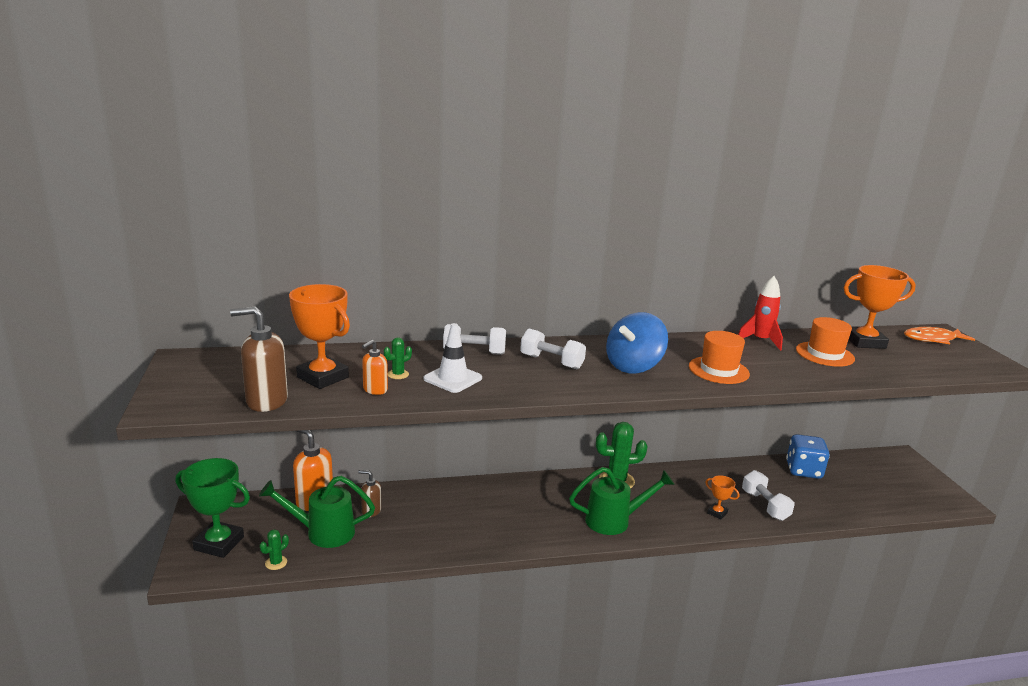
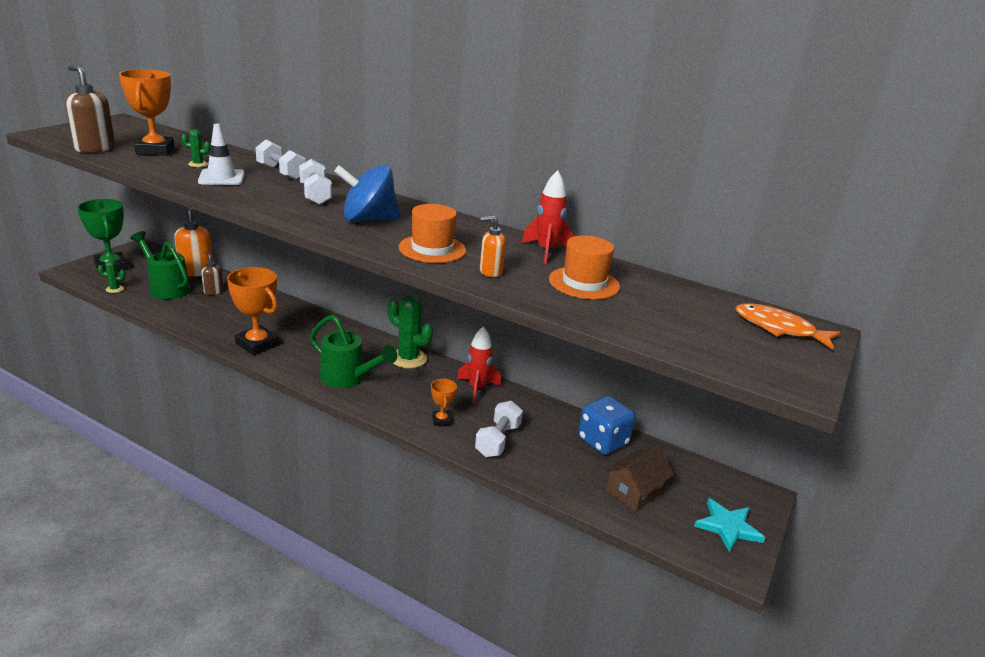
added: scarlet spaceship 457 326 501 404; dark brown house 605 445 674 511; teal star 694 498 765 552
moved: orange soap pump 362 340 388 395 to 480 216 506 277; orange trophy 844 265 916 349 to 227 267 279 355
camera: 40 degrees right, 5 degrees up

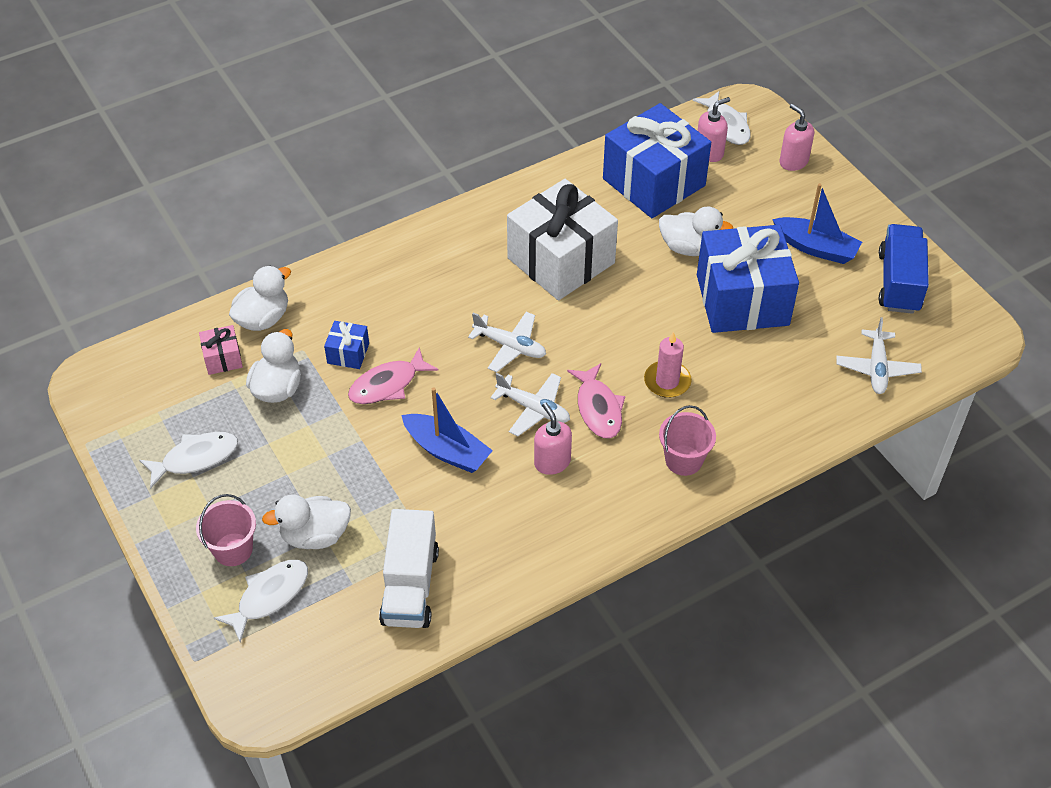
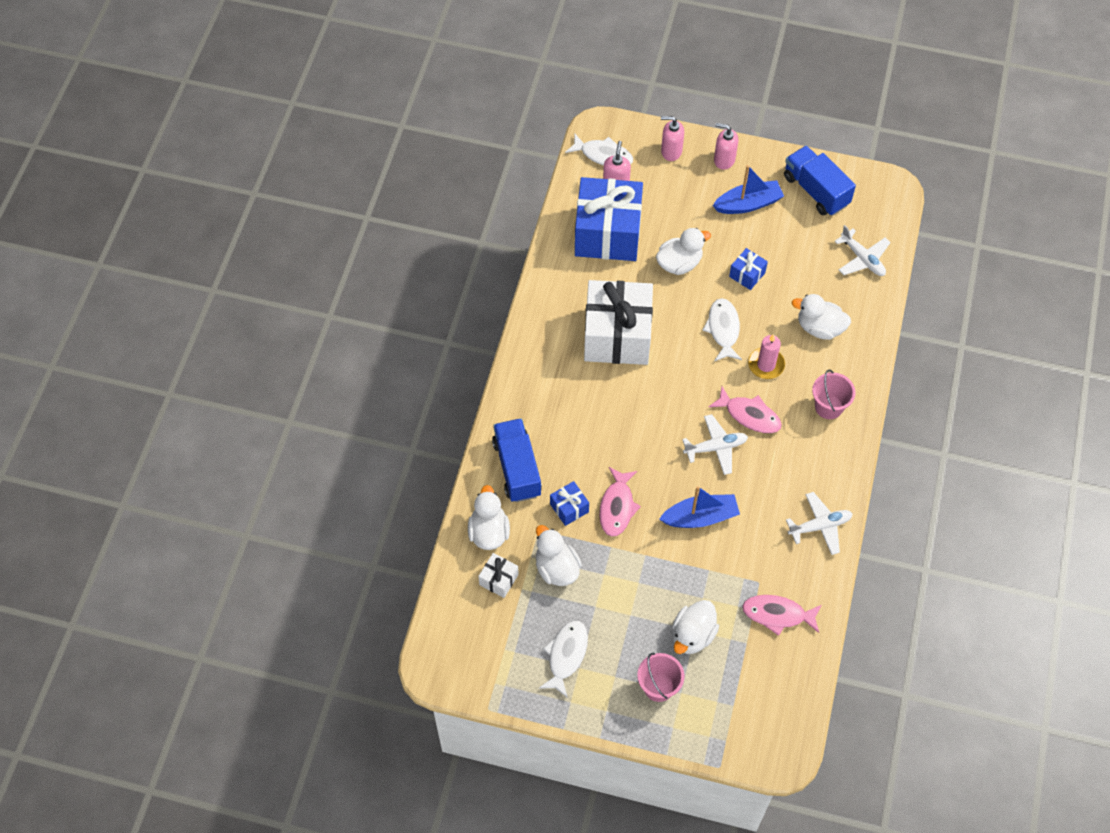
added: cobalt truck 492 418 542 502; snow-white rubber duck 792 294 851 340
moved: snow-white toy fish 214 560 308 643 to 702 298 742 361; snow-white plane 468 312 546 372 to 786 492 852 555; pink soap pump 534 402 572 475 to 714 123 738 170
replaced: snow-white truck 379 509 439 628 to pink toy fish 742 595 821 636
recoloured: pink gift 199 325 243 375 to snow-white gift 478 553 519 598
resized: cobalt gift 697 225 799 333 = 729 248 768 290 x0.42
camera: 45 degrees left, 10 degrees up

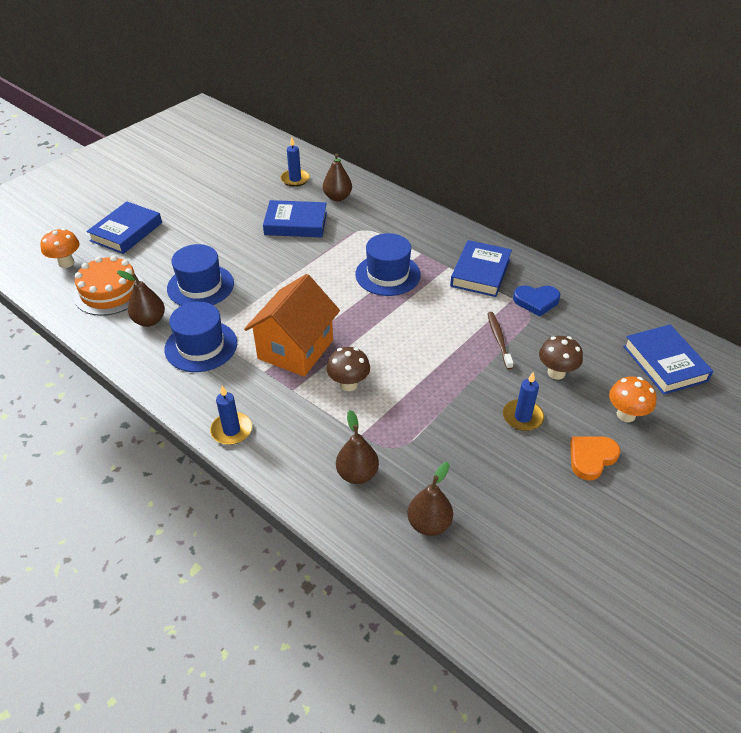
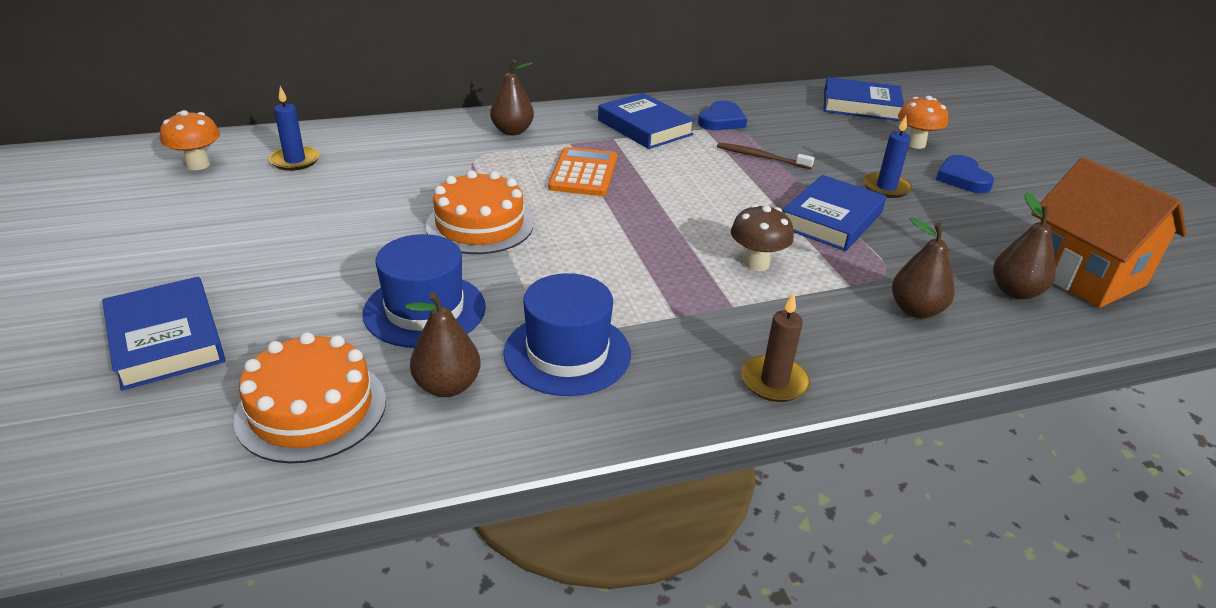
removed: dark brown fungus 539 336 583 380
added: orange gateau 425 170 533 254
moved: orange fungus 40 228 80 268 to 160 110 220 170; orange house 244 274 340 377 to 1031 157 1187 308; cobalt hardcover 263 200 327 237 to 782 175 886 251; dark brown pear 323 153 352 201 to 490 60 534 135
replaced: cobalt tall hat 355 233 421 296 to orange adding machine 548 147 617 196
recoloured: cobalt wax candle 210 386 252 445 to dark brown wax candle 741 293 810 402; orange love heart 570 437 620 480 to cobalt love heart 936 155 994 193
camera: 60 degrees left, 10 degrees down

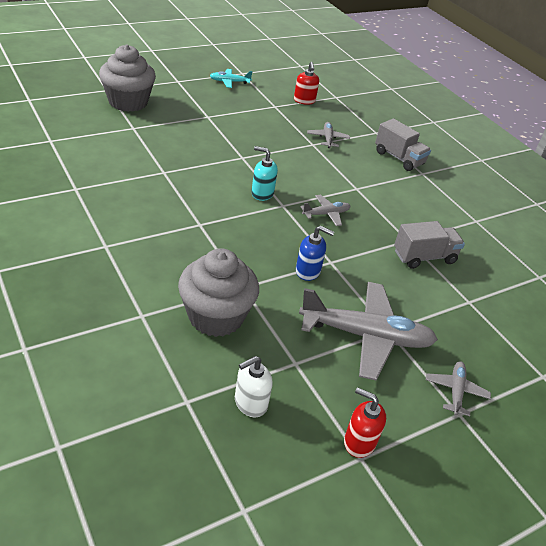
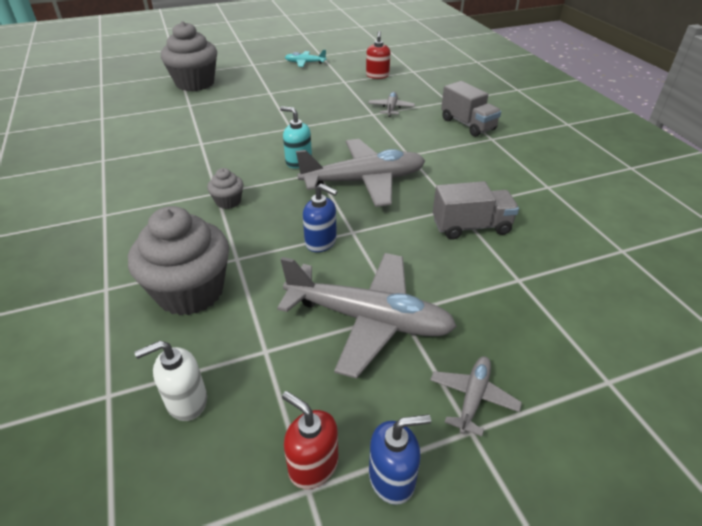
added: ash-grey fairy cake 207 168 243 209; cobalt soap pump 369 414 431 505
resized: ash-grey plane 300 195 351 226 = 296 139 425 207 x2.12
camera: 15 degrees right, 0 degrees up

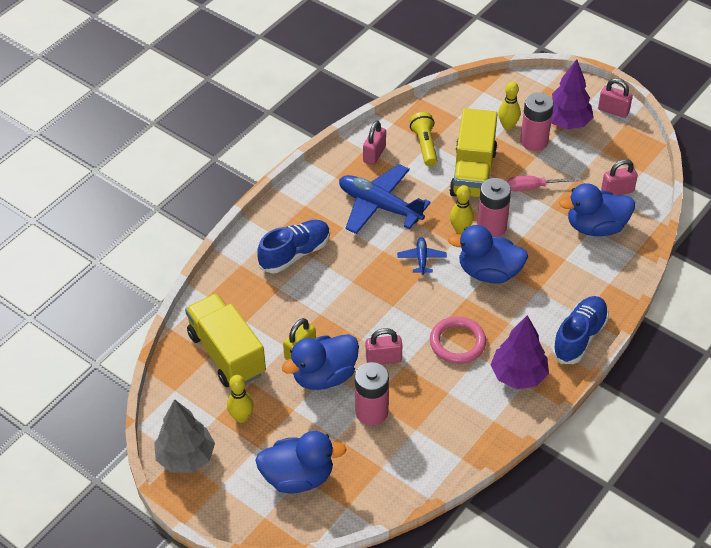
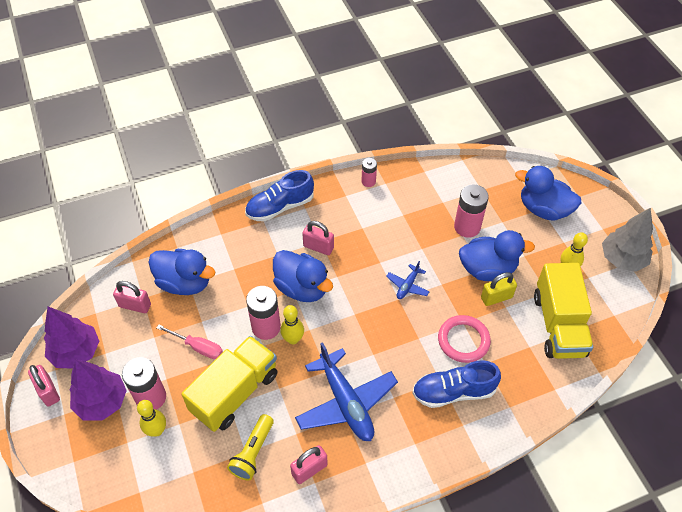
added: pink AA battery 362 158 377 187
moved: pink small lock 366 328 402 364 to 302 221 334 255; cobalt plane 397 237 447 275 to 386 261 429 299; pink torus 430 316 486 364 to 438 315 491 363; violet fir tree 491 315 549 389 to 44 307 99 368
camera: 150 degrees left, 5 degrees up

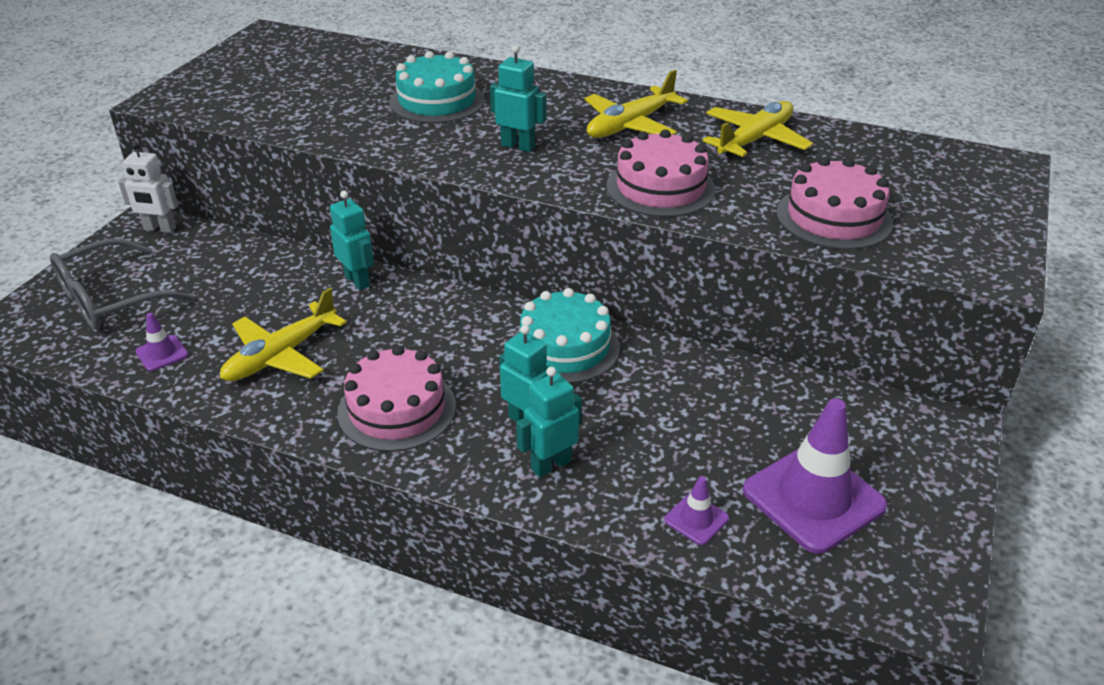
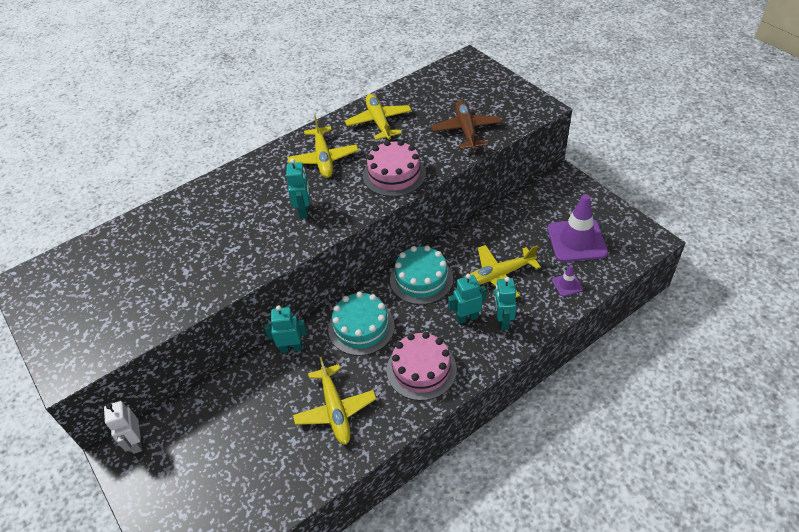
removed: ash-grey eyeglasses 50 238 195 330; violet road cone 136 313 188 371
added: yellow plane 470 245 541 297
moved: teal gateau 389 51 484 123 to 328 291 395 356
replaced: pink gateau 776 157 893 250 to dark brown plane 432 100 501 150
turned: snow-white robot 118 142 178 233 = 104 401 142 454 120 degrees clockwise; teal robot 490 45 546 152 = 286 158 310 219 120 degrees clockwise
camera: 55 degrees left, 10 degrees up

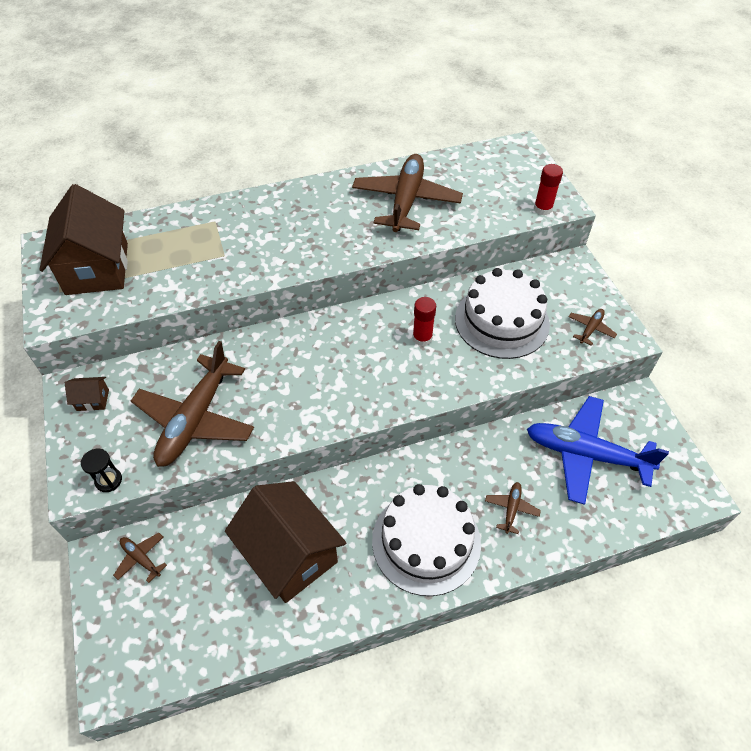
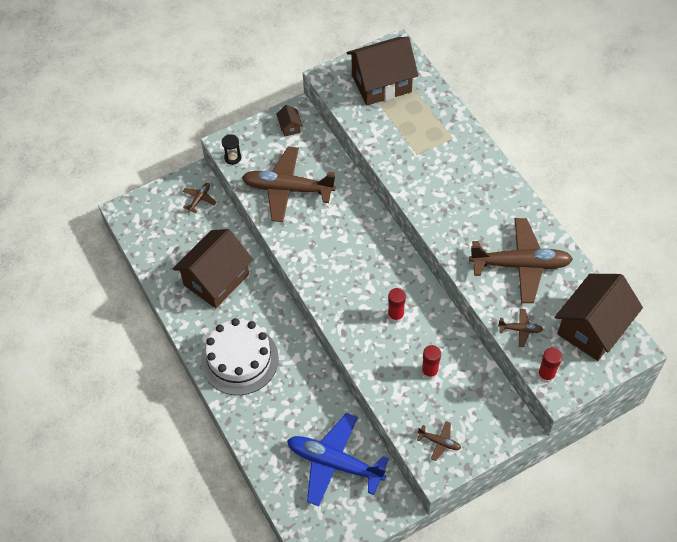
added: dark brown house 555 274 643 361
moved: dark brown plane 485 482 541 534 to 498 309 543 347
replaced: snow-white gateau 455 268 550 359 to scarlet stick of glue 422 345 441 379
turned: cobalt plane 527 396 669 505 = 287 413 389 507 75 degrees counterclockwise
camera: 80 degrees right, 5 degrees up

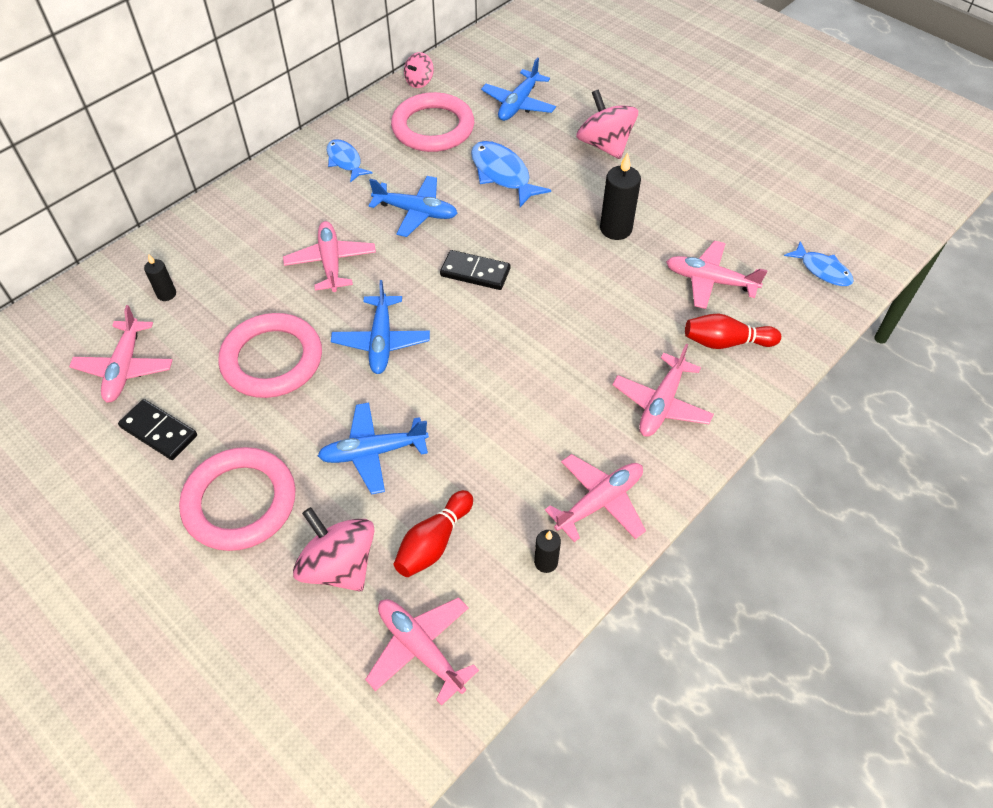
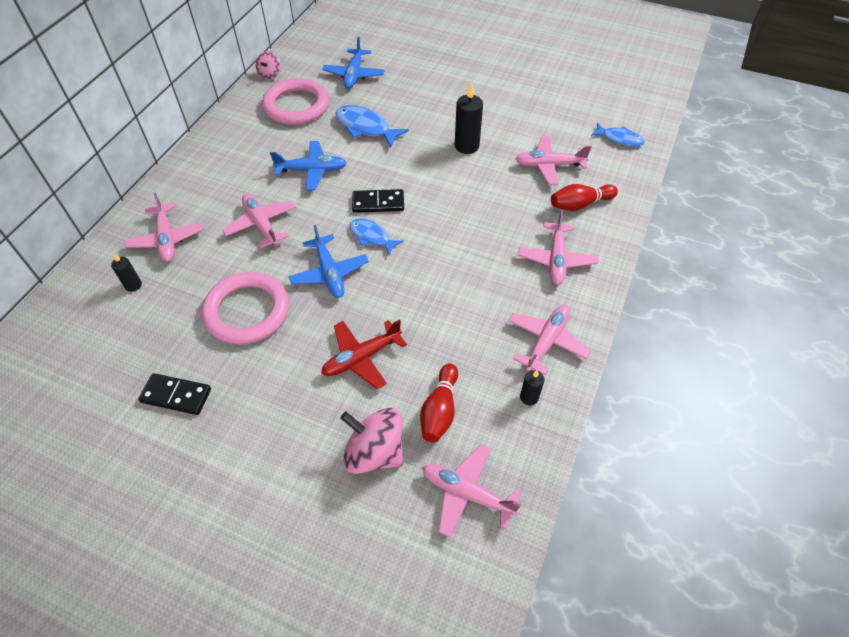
removed: pink torus 179 447 296 551; pink spinning top 576 89 638 159
moved: pink plane 69 305 172 403 to 124 192 204 262; cobalt toy fish 327 139 373 183 to 350 218 404 255
recoloured: cobalt plane 318 402 429 495 to scarlet plane 321 319 407 389
camera: 20 degrees left, 0 degrees up

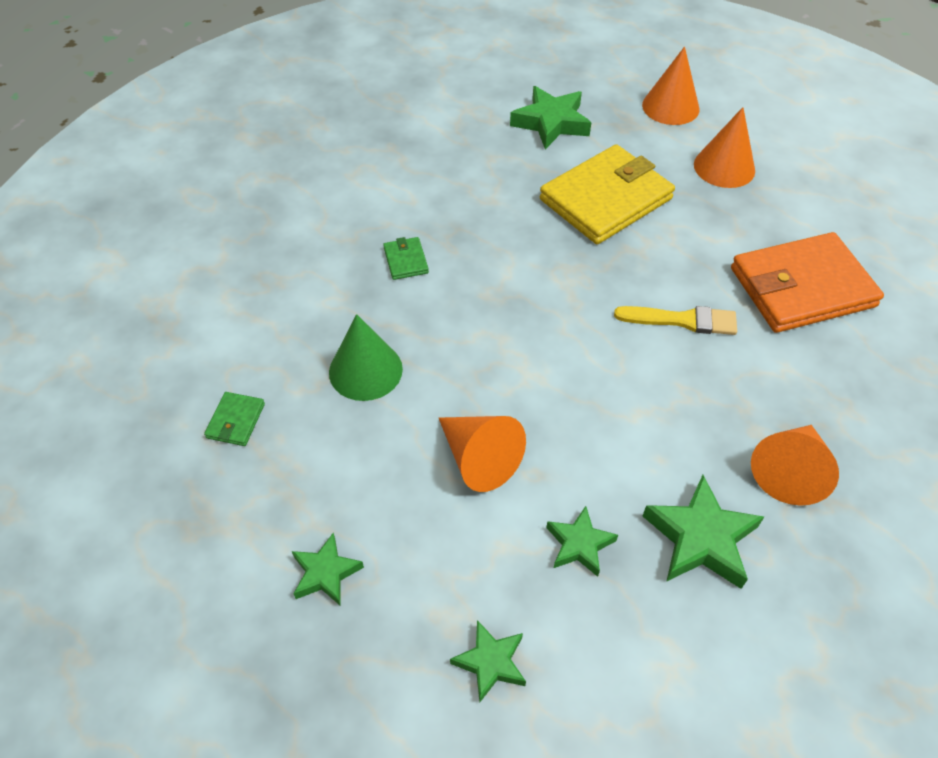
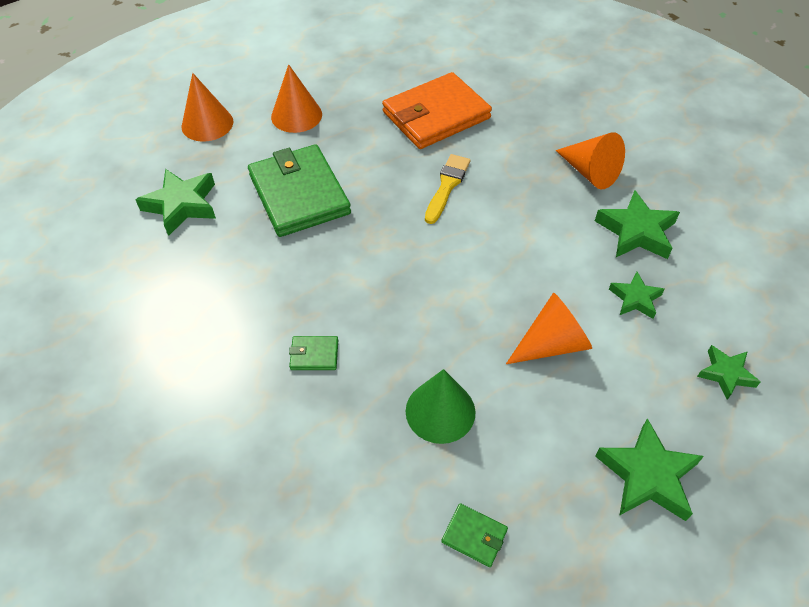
recoloured: yellow billfold 540 144 675 244 to green billfold 248 144 351 237
turned: orange billfold 731 232 884 333 = 382 72 492 149 60 degrees clockwise
resized: green star 292 533 364 605 = 595 418 704 521 x1.64
camera: 75 degrees left, 0 degrees up

